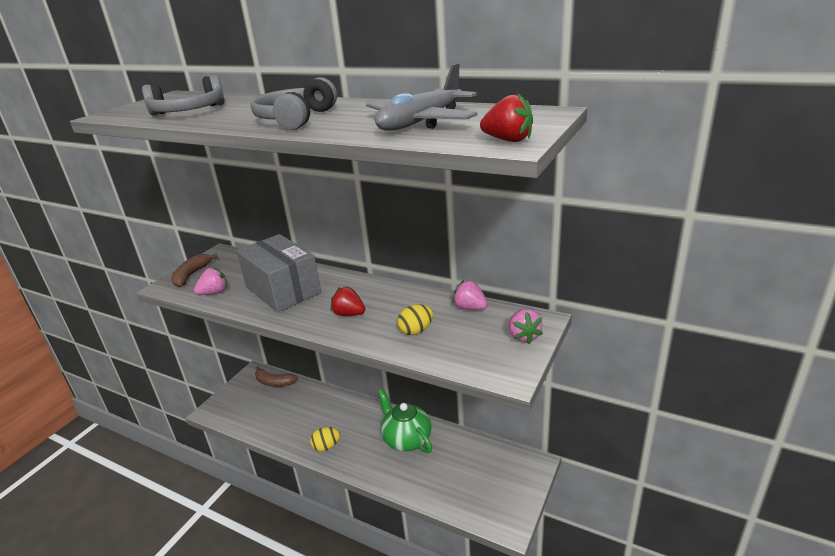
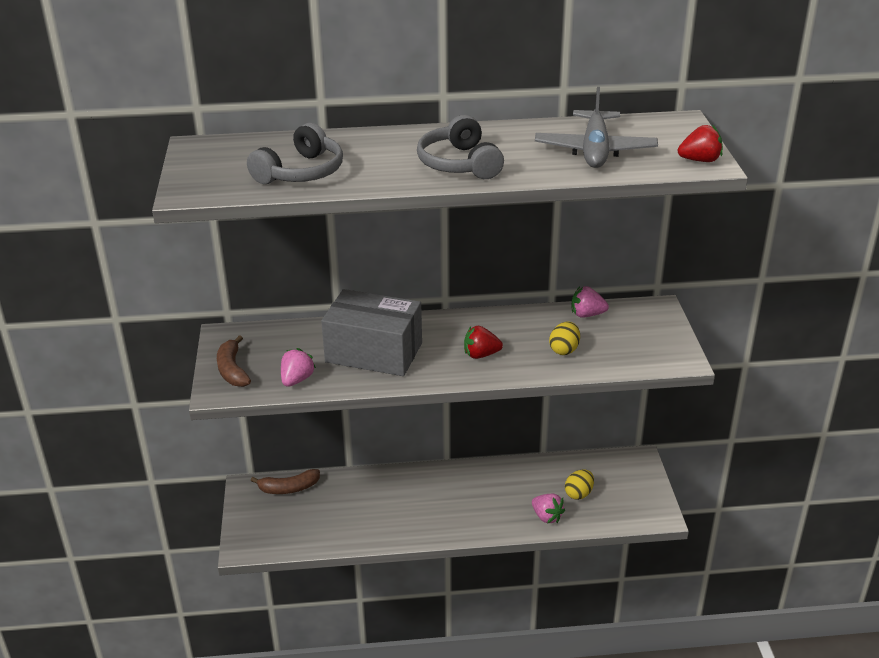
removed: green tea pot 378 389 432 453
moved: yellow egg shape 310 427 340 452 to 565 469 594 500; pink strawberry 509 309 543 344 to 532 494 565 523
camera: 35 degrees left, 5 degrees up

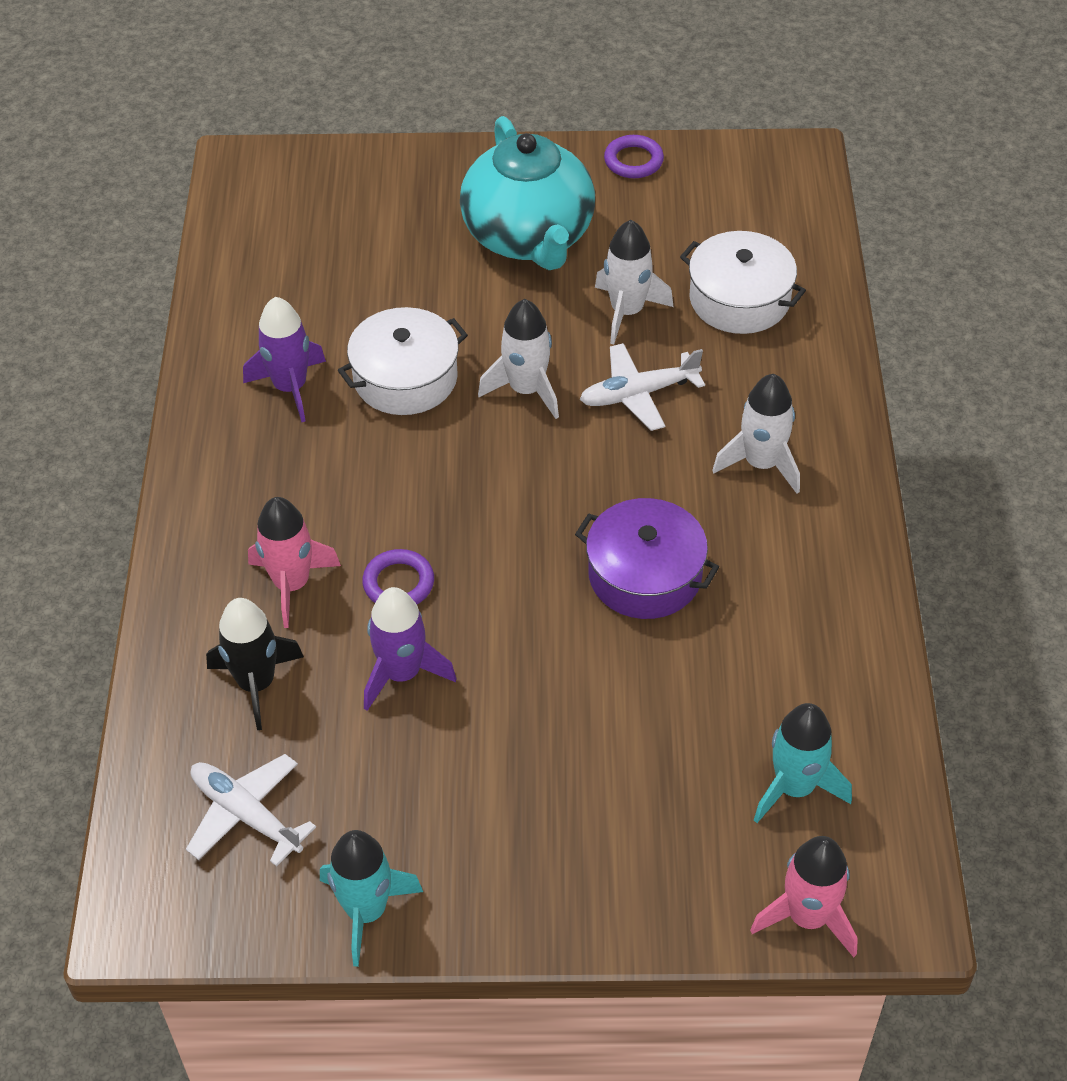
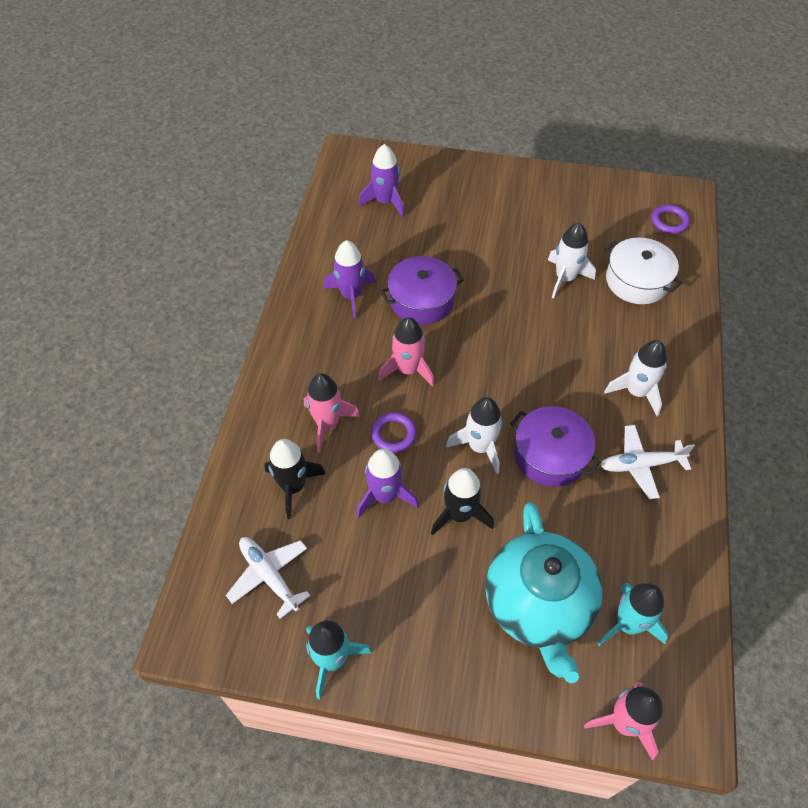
added: violet spaceship 359 144 405 217; pink spaceship 378 317 435 387; ebony spaceship 431 468 494 536
moved: teal tea pot 460 116 595 270 to 485 502 603 683; snow-white spaceship 478 299 559 419 to 446 397 503 474; snow-white plane 580 343 705 431 to 600 425 695 499; violet torus 604 135 664 178 to 651 205 690 234
recoloured: snow-white pot 338 307 468 415 to violet pot 380 256 464 325
camera: 10 degrees right, 5 degrees up

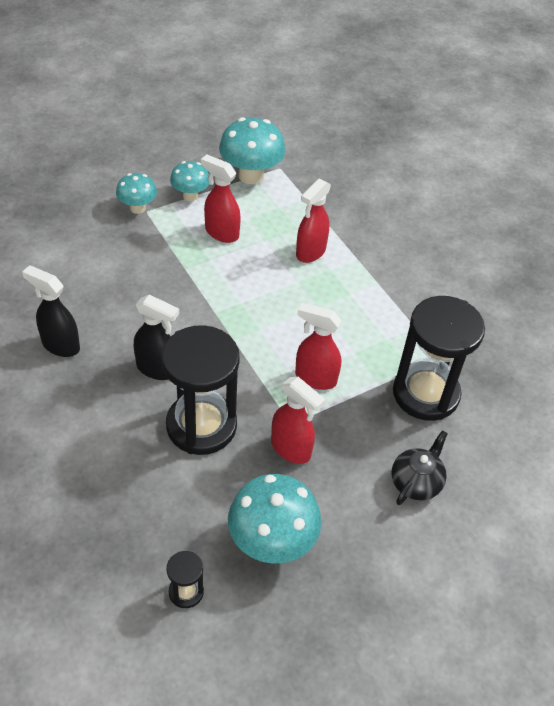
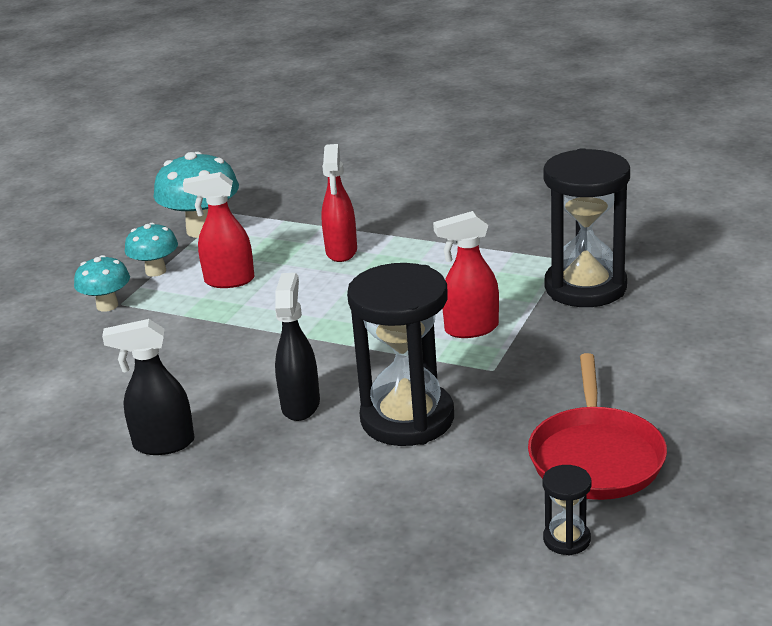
removed: scarlet spray bottle 271 377 326 464; ebony tea pot 392 430 448 505
replaced: teal fungus 228 474 322 563 to scarlet skillet 528 353 667 500
turned: ebony spray bottle 134 295 179 380 = 275 273 320 421 75 degrees counterclockwise
camera: 30 degrees left, 20 degrees down

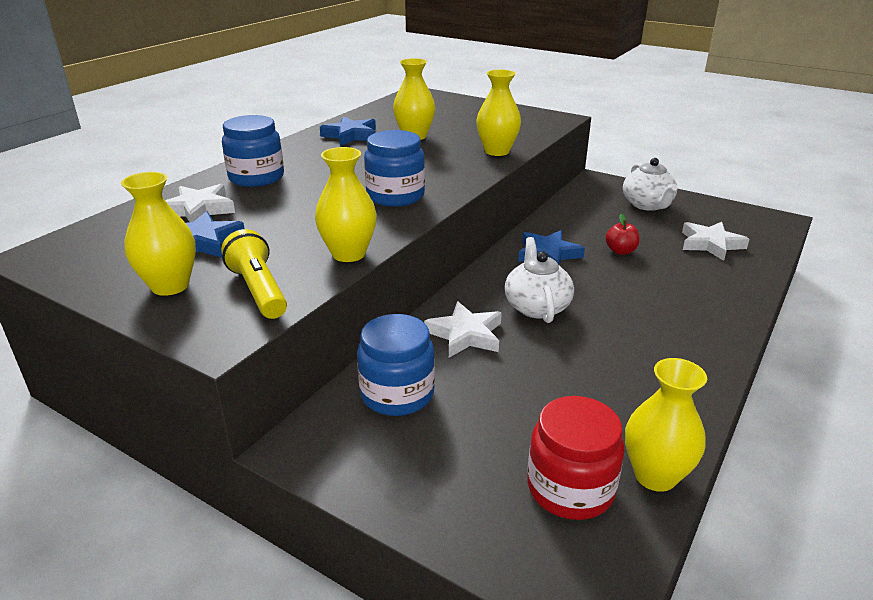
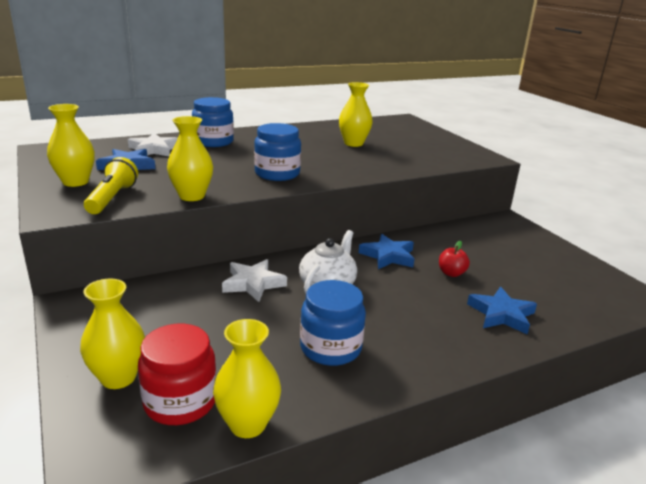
removed: snow-white tea pot 623 158 678 211; snow-white star 682 222 749 261
moved: cobalt star 320 117 376 146 to 467 287 537 334; cobalt jar 357 314 435 416 to 300 280 366 366; yellow vase 476 70 521 156 to 80 279 145 389
camera: 30 degrees right, 5 degrees down

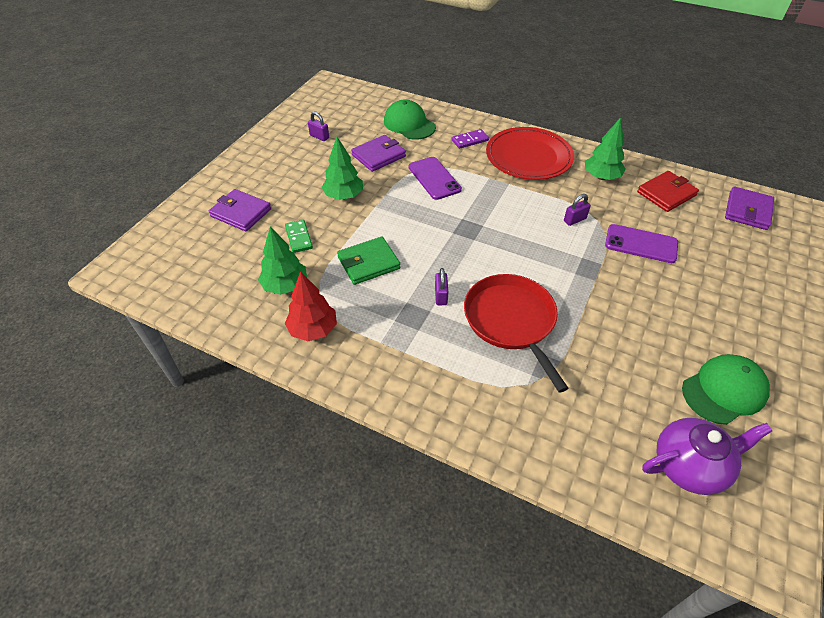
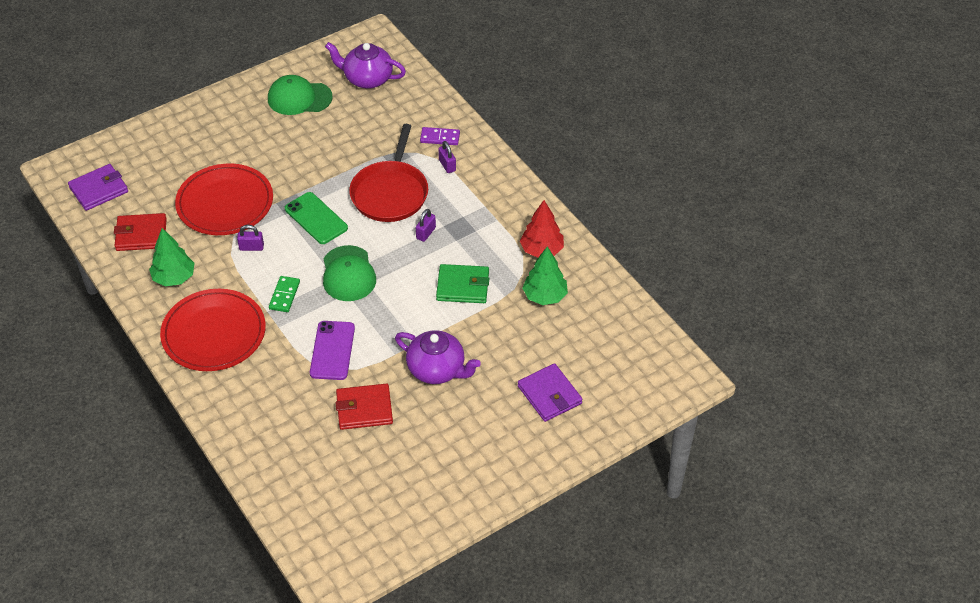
added: green smartphone 285 192 348 244
moved: green domino piece 285 220 313 253 to 269 276 300 312; violet small lock 308 111 329 141 to 438 141 456 173; green peaked cap 384 100 436 139 to 323 245 376 301; violet domino piece 452 129 489 149 to 420 127 460 145
replaced: green fir tree 322 137 363 200 to violet tea pot 395 330 481 384; violet smartphone 605 224 678 263 to scarlet flat dish 175 164 273 235
recoloured: violet billfold 351 135 406 172 to scarlet billfold 335 383 393 430
camera: 150 degrees left, 0 degrees up

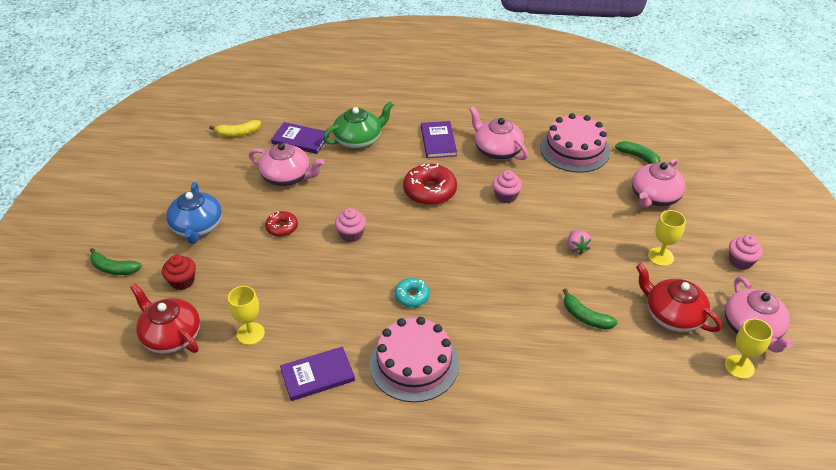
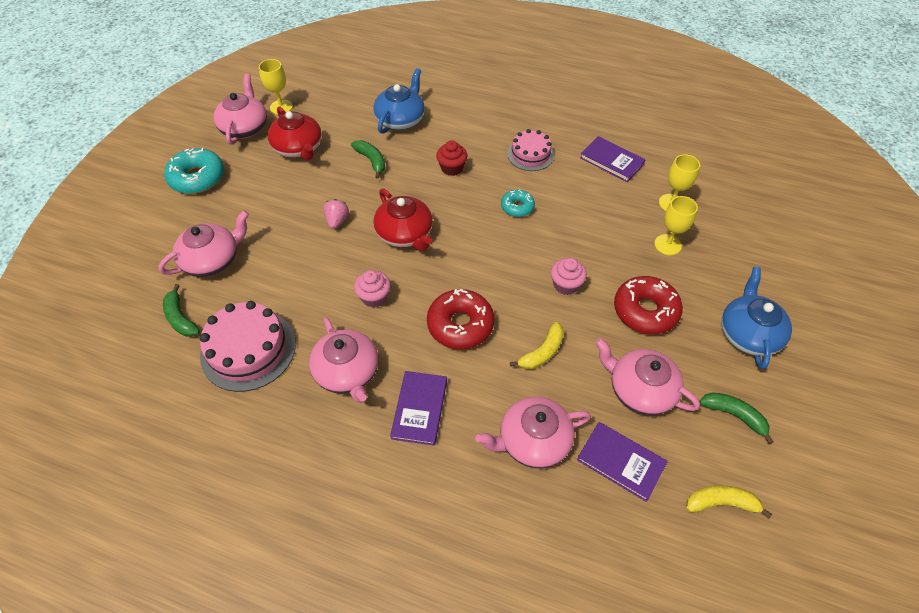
added: cobalt tea pot 373 68 425 134; yellow banana 510 322 564 369
moved: green banana 90 248 142 275 to 699 392 774 444; scarlet tea pot 130 283 200 354 to 373 189 433 251; scarlet fairy cake 162 255 196 290 to 436 140 467 176; yellow wine glass 648 210 686 266 to 654 196 698 255
replaced: pink fairy cake 729 235 763 270 to teal donut 164 148 224 194
recoloured: green tea pot 323 101 394 149 to pink tea pot 476 397 591 469
turned: violet hardcover 280 346 355 401 = 580 136 646 182 45 degrees clockwise
resized: scarlet donut 265 211 298 237 = 614 276 683 334 x1.74; pink gateau 370 317 459 402 = 507 129 554 171 x0.63
camera: 165 degrees left, 10 degrees up

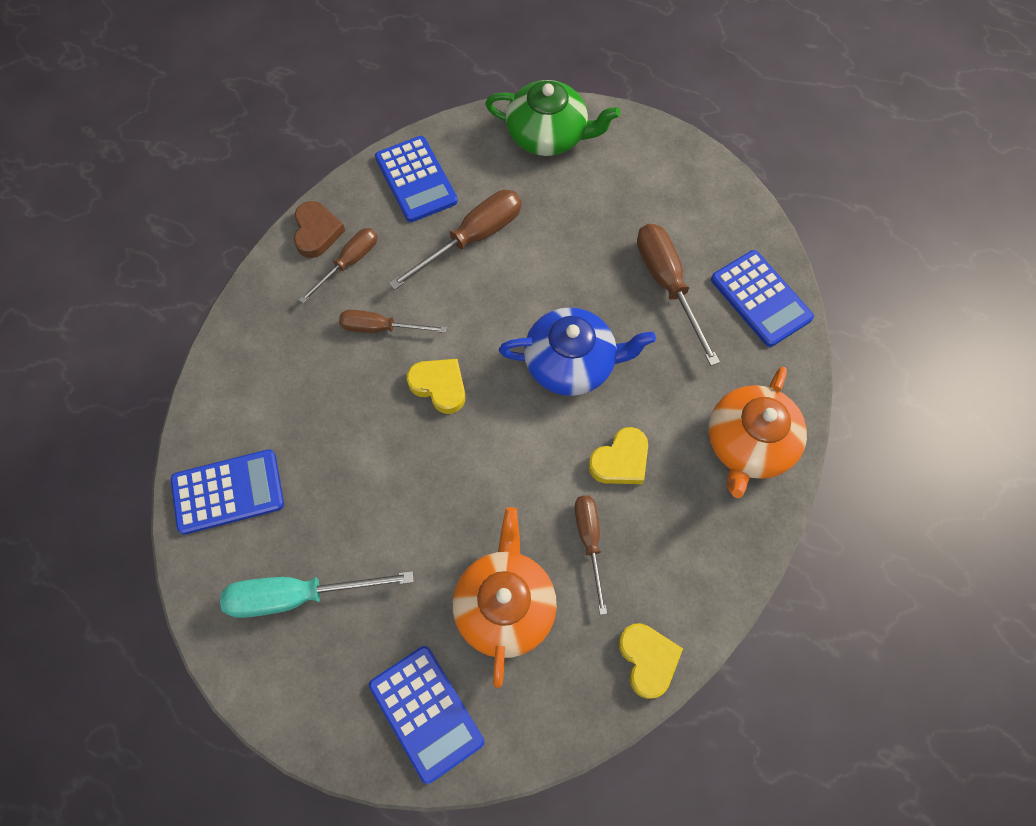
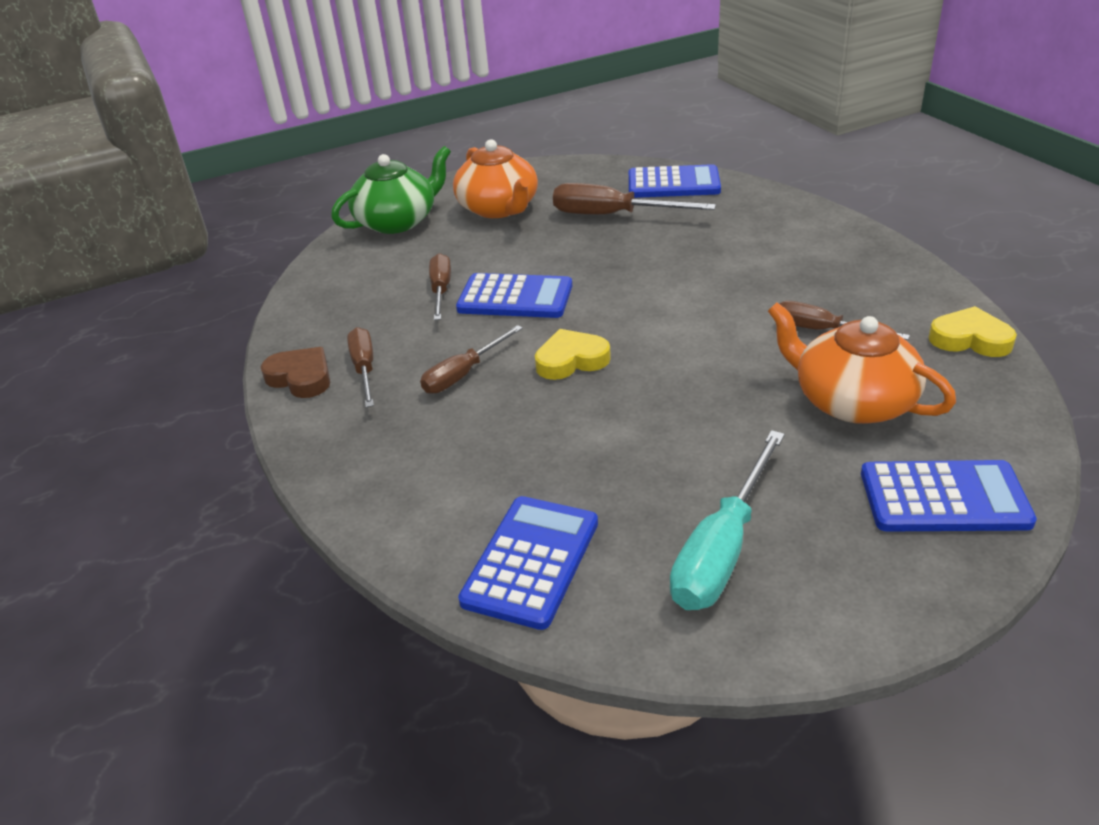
removed: cobalt tea pot 499 307 656 396; yellow love heart 588 427 648 484
moved: cobalt adding machine 375 136 458 222 to 456 273 572 318; orange tea pot 709 367 807 498 to 453 139 538 218
resized: dark brown hand screwdriver 389 190 522 290 = 429 253 451 320 x0.64
camera: 50 degrees left, 30 degrees down

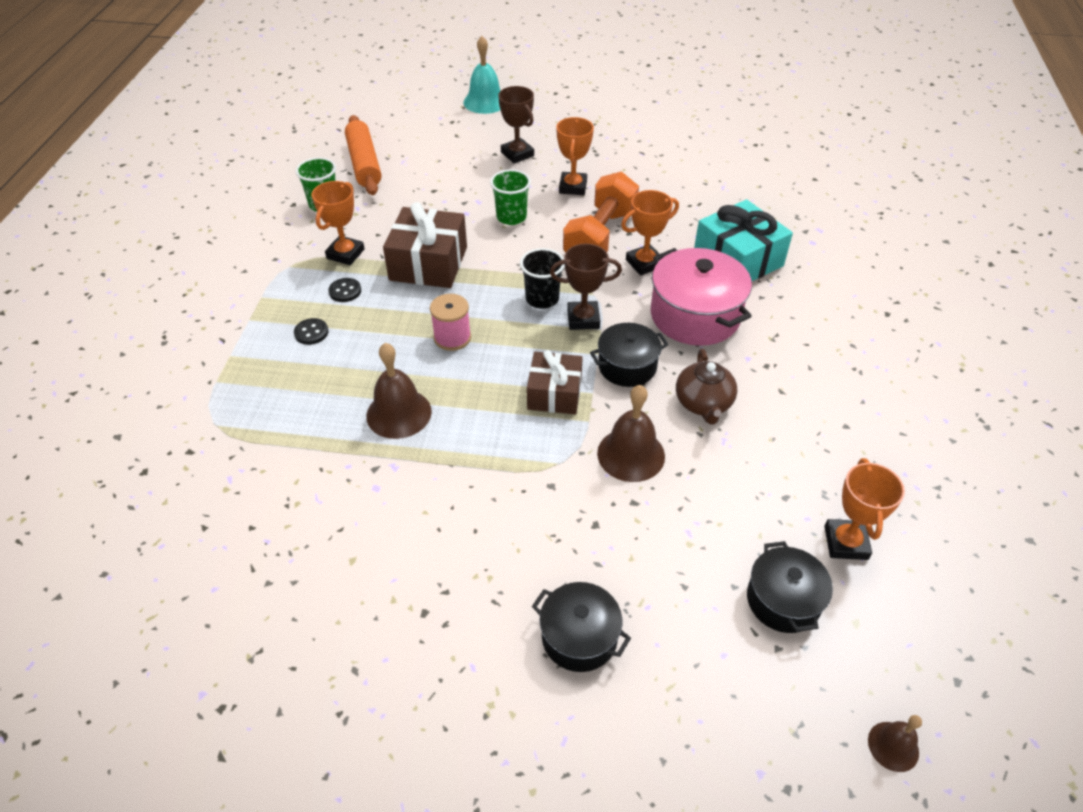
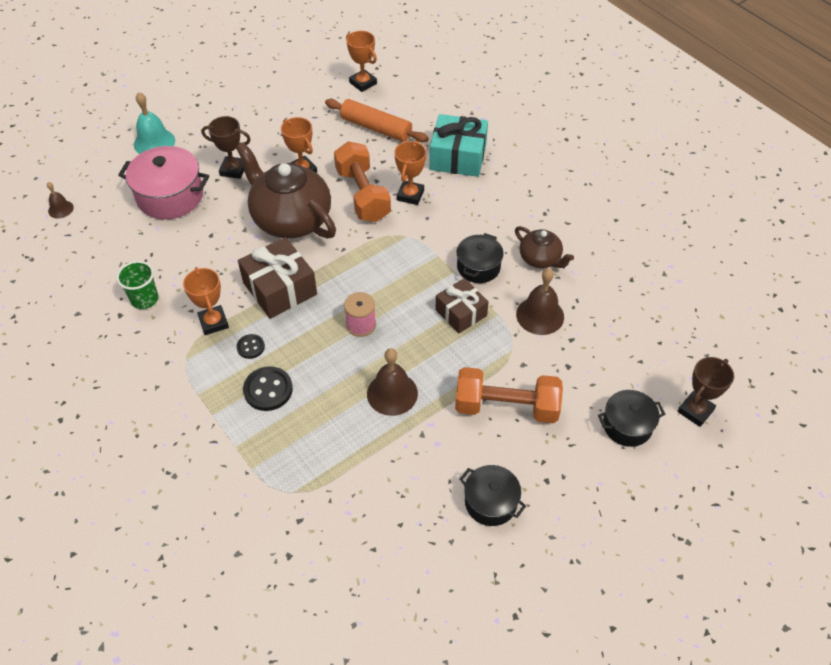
removed: ebony tumbler 520 248 565 309
added: orange dumbbell 455 367 563 423
moved: orange pastry roller 345 115 382 195 to 325 99 429 142; dark brown trophy 550 244 622 330 to 677 357 734 427; pink pot 651 248 752 346 to 118 146 209 219; ebony pot 747 541 833 633 to 460 465 526 526; orange trophy 824 458 905 560 to 346 31 377 92; dark brown school bell 868 715 922 772 to 47 182 74 218
replaced: green tumbler 490 169 531 225 to dark brown tea pot 236 142 336 238
resized: ebony sewing button 294 318 329 345 = 243 366 293 411 x1.70
camera: 45 degrees left, 5 degrees up

